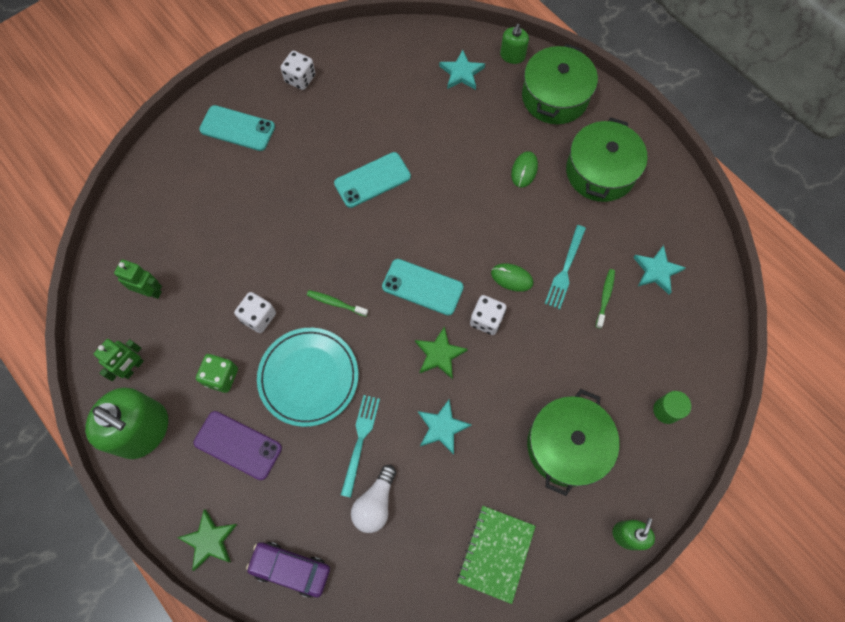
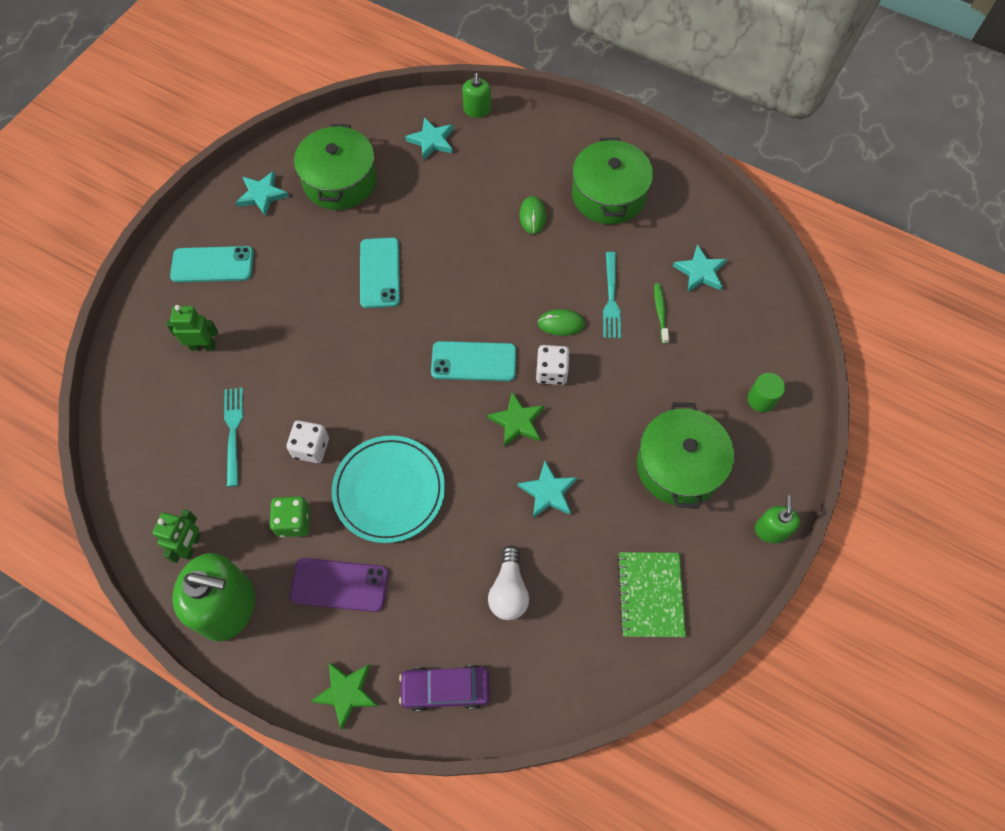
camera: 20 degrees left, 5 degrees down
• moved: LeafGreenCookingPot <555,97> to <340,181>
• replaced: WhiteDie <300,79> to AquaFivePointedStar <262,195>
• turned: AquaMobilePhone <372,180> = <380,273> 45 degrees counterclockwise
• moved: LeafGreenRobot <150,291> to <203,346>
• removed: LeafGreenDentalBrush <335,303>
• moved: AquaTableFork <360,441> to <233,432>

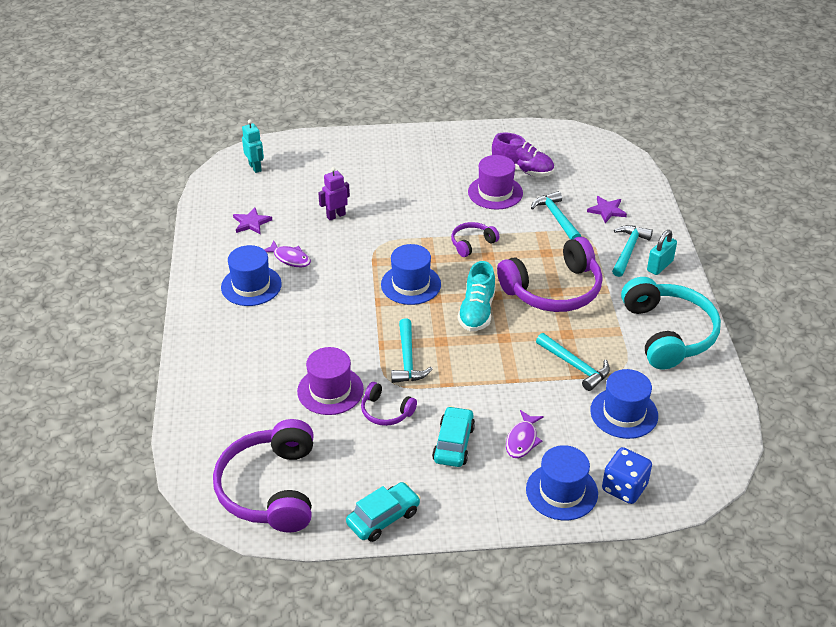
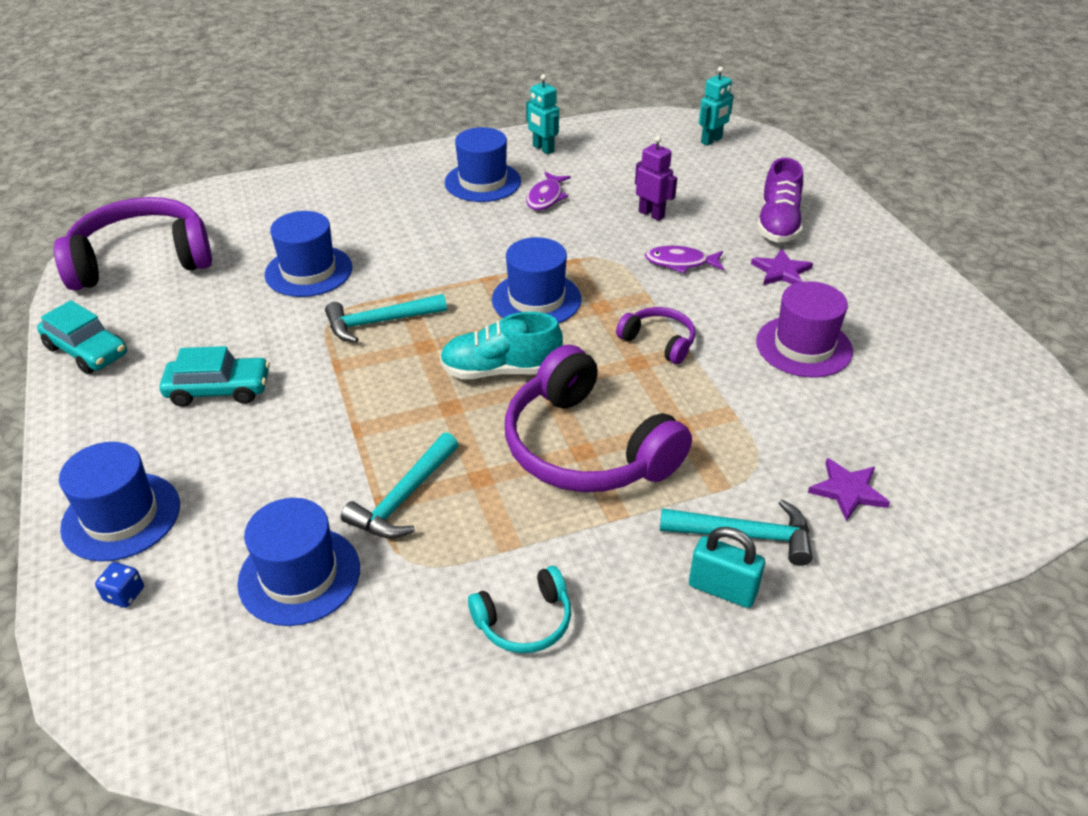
camera: 75 degrees right, 0 degrees up
• moved: PurpleSneaker <522,169> to <778,224>
• removed: AquaCarpenter'sHammer <556,217>
• moved: PurpleFivePointedStar <251,223> to <781,271>
• resized: AquaOverEarHeadphones <668,333> = <524,621> x0.48
• recoloured: PurpleTallHat <330,390> to RoyalBlueTallHat <308,271>
• removed: PurpleOverEarHeadphones <386,411>
• moved: PurpleFishFigure <522,440> to <680,263>
• resized: RoyalBlueDie <624,488> = <124,594> x0.49
• added: AquaRobot <543,149>

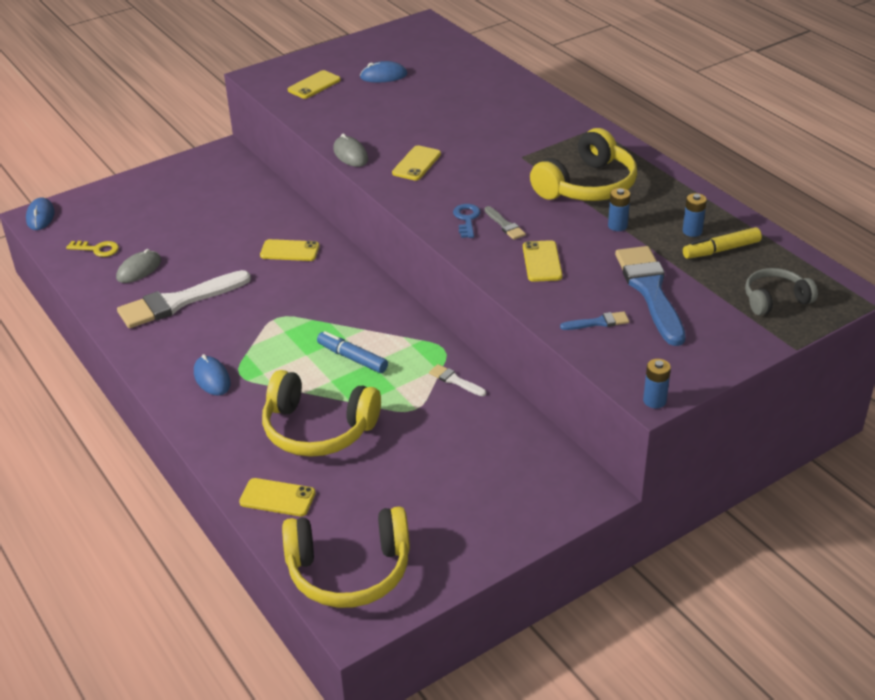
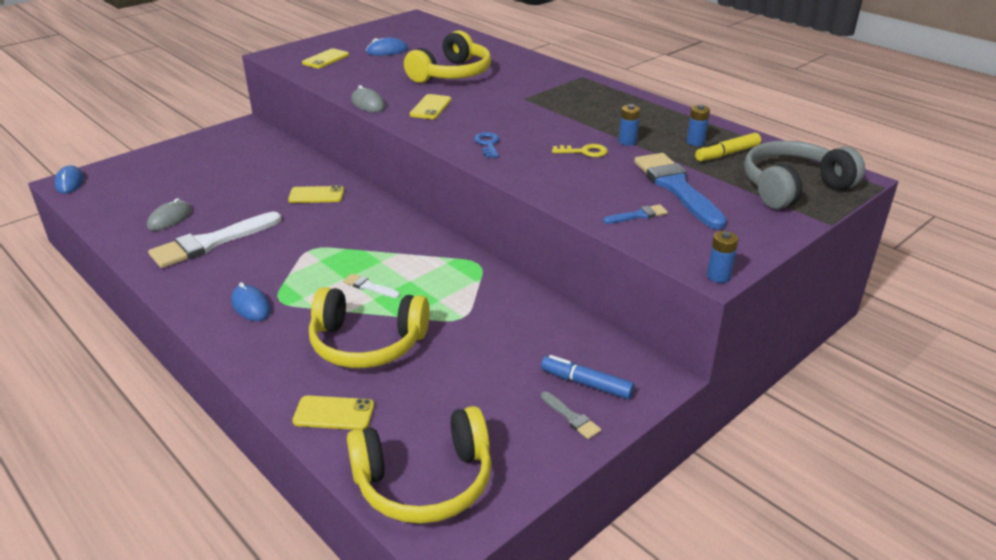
camera: 10 degrees left, 5 degrees down
• moved: YellowOverEarHeadphones <587,186> to <452,74>
• moved: AshGreyPaintbrush <505,225> to <571,417>
• removed: YellowMobilePhone <542,261>
• moved: YellowKey <97,249> to <584,152>
• resized: AshGreyOverEarHeadphones <775,299> = <793,187> x1.73
• moved: RoyalBlueMarkerPen <352,358> to <586,383>
• moved: WhitePaintbrush <455,380> to <369,286>

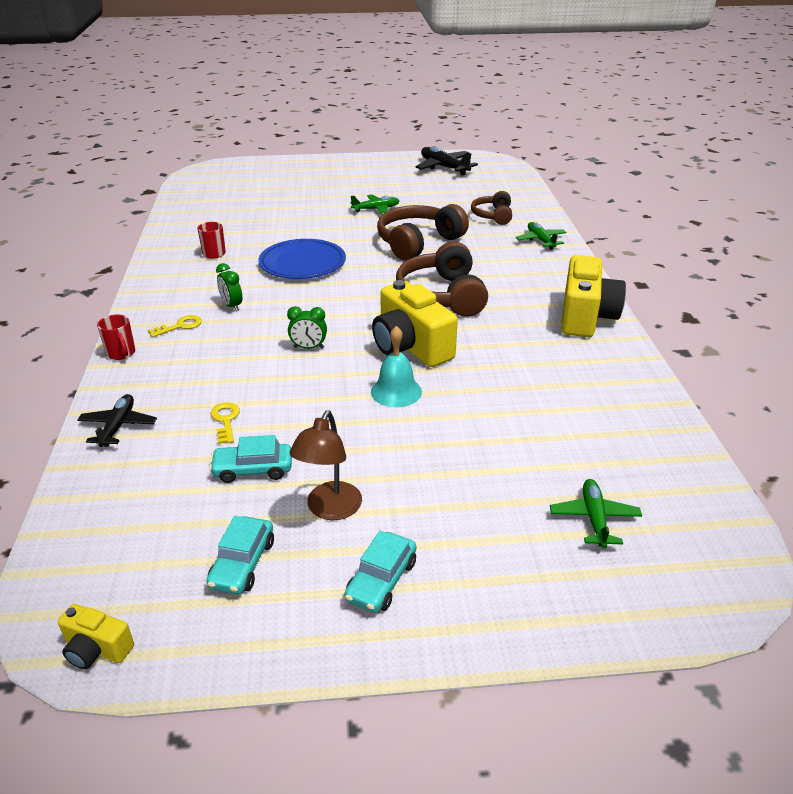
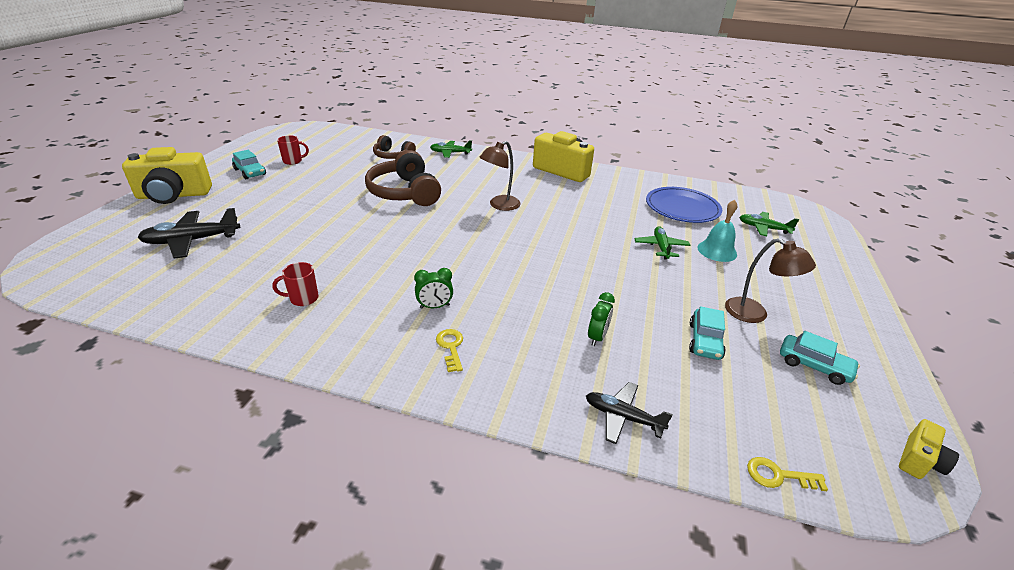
camera: 70 degrees left, 0 degrees up
• moved: BlackToyPlane <444,167> to <192,241>
• moved: LeafGreenToyPlane <376,209> to <661,247>
• moved: RoyalBlueDinnerPlate <302,263> to <682,208>
• replaced: RussetOverEarHeadphones <442,295> to RussetDeskLamp <499,205>
• moved: YellowCamera <411,347> to <174,195>
• moved: LeafGreenAlarmClock <308,347> to <597,337>
• moved: ScarletCoffeeMug <121,353> to <293,161>
• moved: AquaBell <396,391> to <717,251>
• moved: YellowKey <225,420> to <778,476>
• moved: AquaCar <381,580> to <250,172>

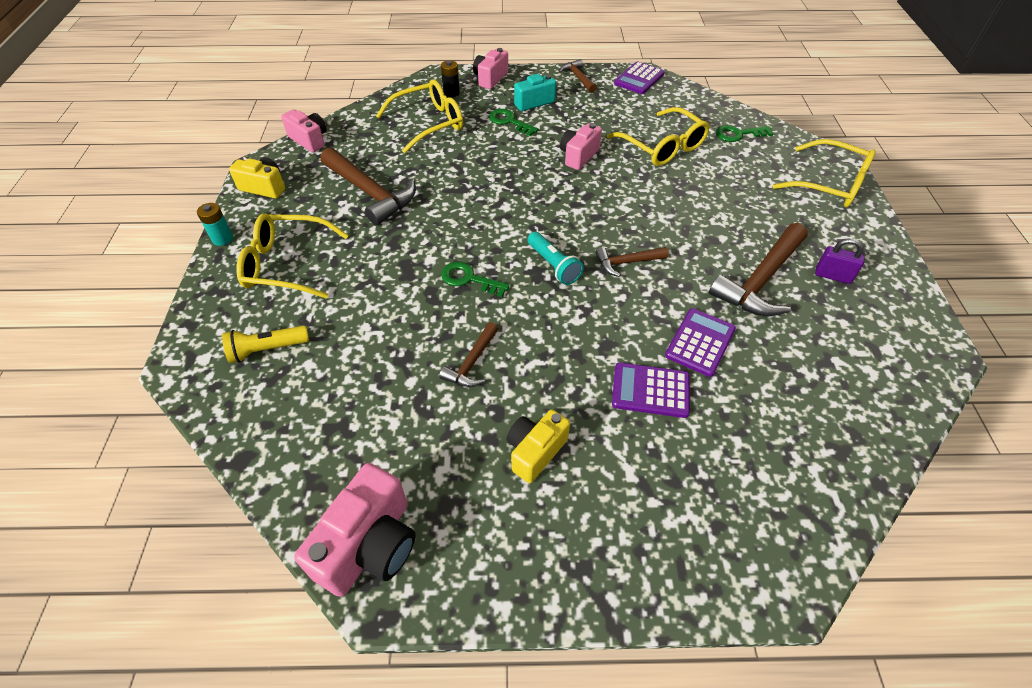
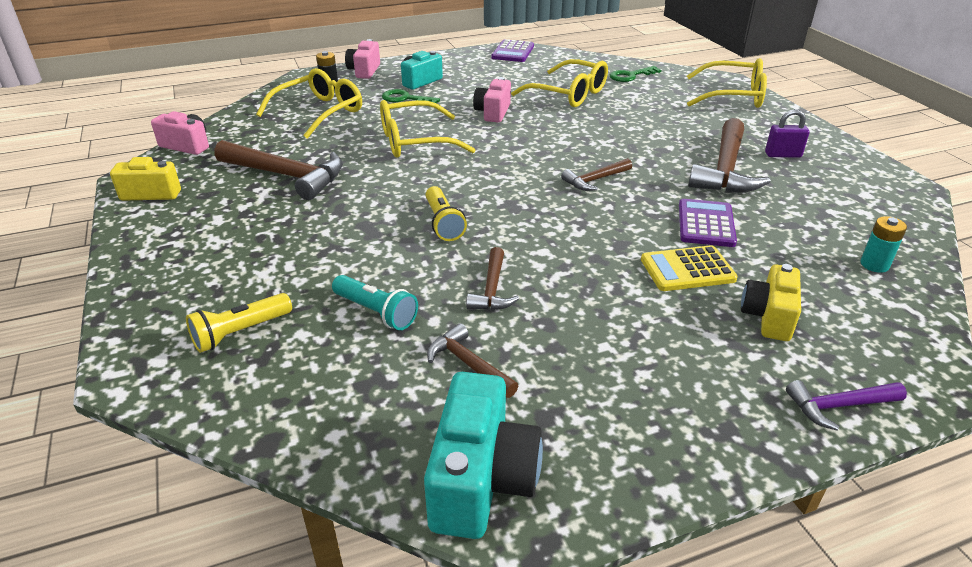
camera: 20 degrees left, 15 degrees down
• moved: RussetCarpenter'sHammer <578,78> to <468,364>
• moved: AquaBattery <222,239> to <874,265>
• moved: YellowGlasses <287,264> to <415,141>
• moved: AquaPocketTorch <553,266> to <376,312>
• replaced: LeafGreenKey <469,279> to YellowPocketTorch <443,223>
• recoloured: PurpleCalculator <650,390> to YellowCalculator <687,269>
• moved: YellowCamera <535,451> to <768,317>
• recoloured: RosePinkCamera <370,545> to AquaCamera <481,480>
• added: PurpleCarpenter'sHammer <839,406>

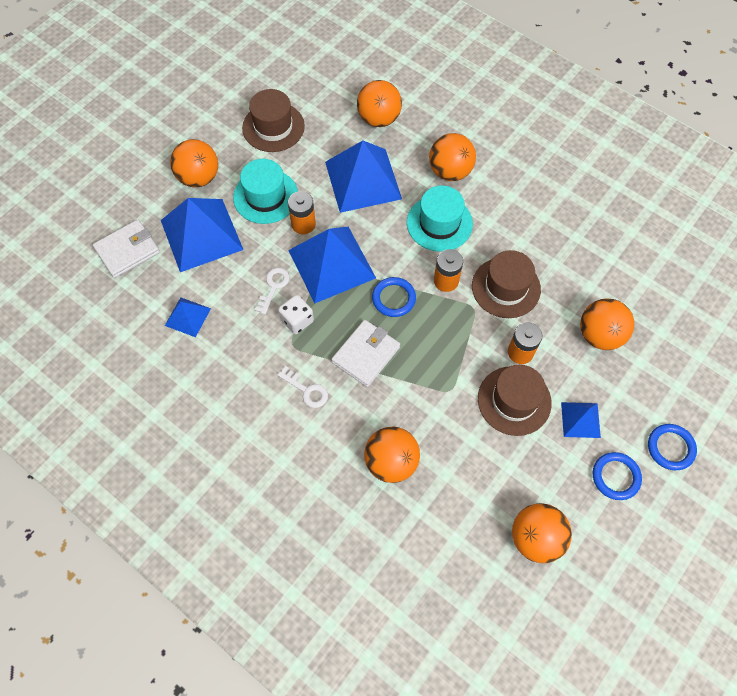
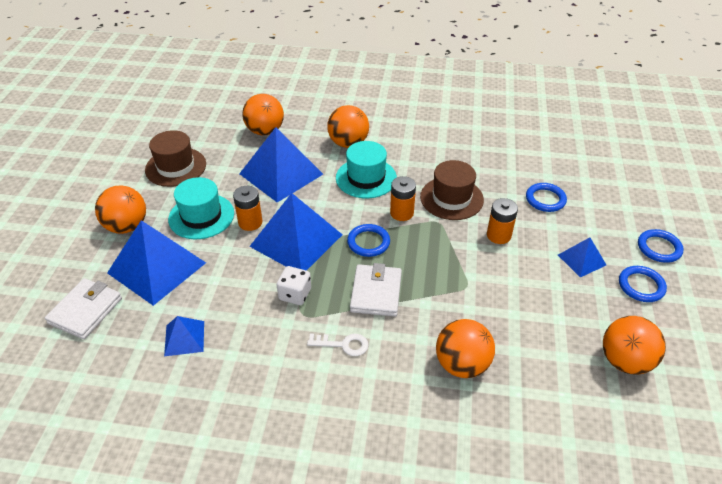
camera: 30 degrees left, 20 degrees down
• removed: WhiteKey <273,287>
• replaced: OrangeColouredPlayBall <599,335> to RoyalBlueRing <545,199>
• removed: RussetTallHat <514,400>

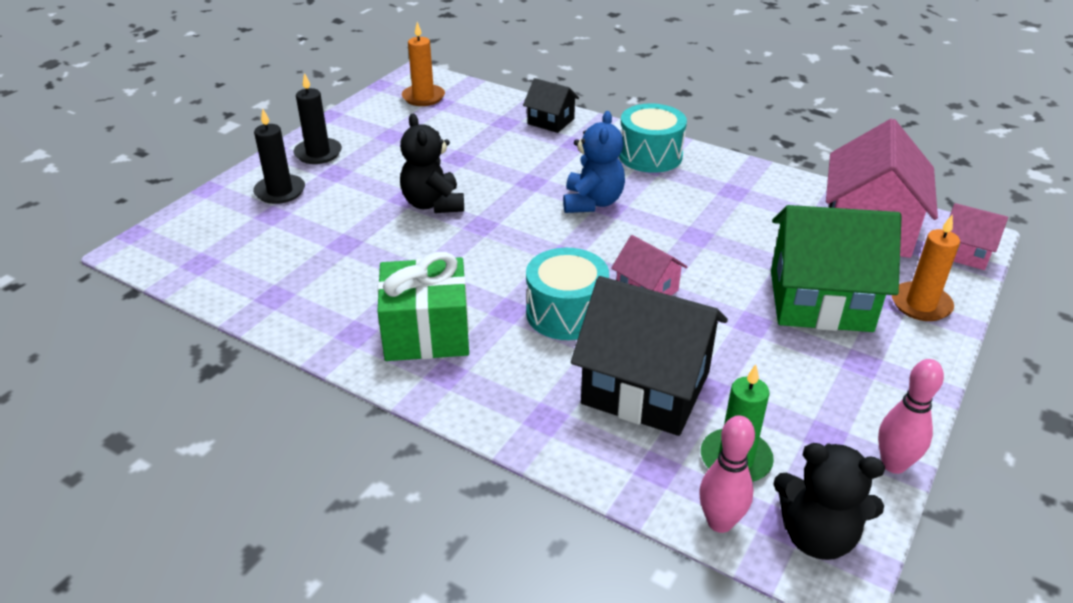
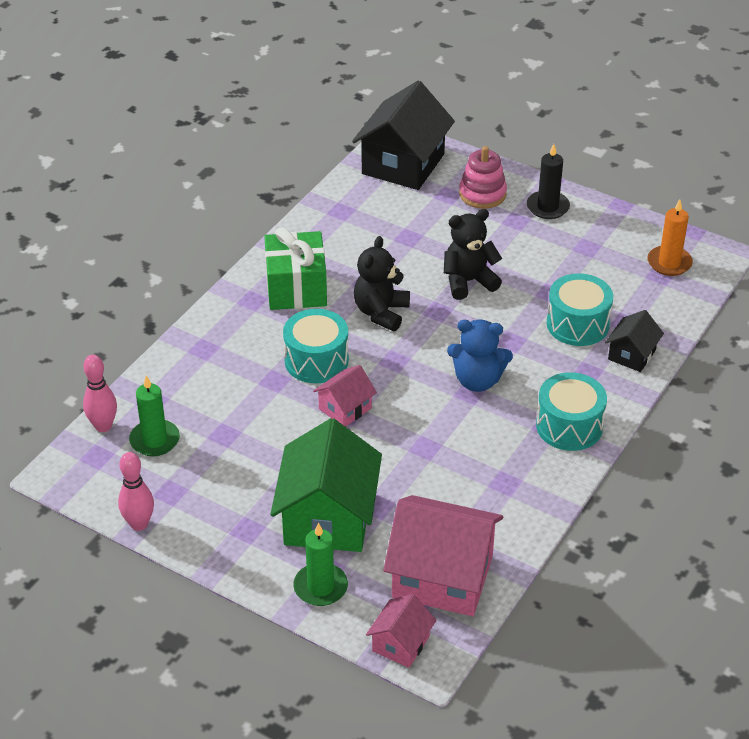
camera: 90 degrees right, 5 degrees up
• replaced: BlackCandle <280,191> to RosePinkRingStacker <482,194>
• recoloured: OrangeColouredCandle <920,304> to LeafGreenCandle <320,587>
• moved: BlackCottage <646,388> to <403,164>
• moved: BlackTeddyBear <816,536> to <381,312>
• added: AquaSnareDrum <577,324>

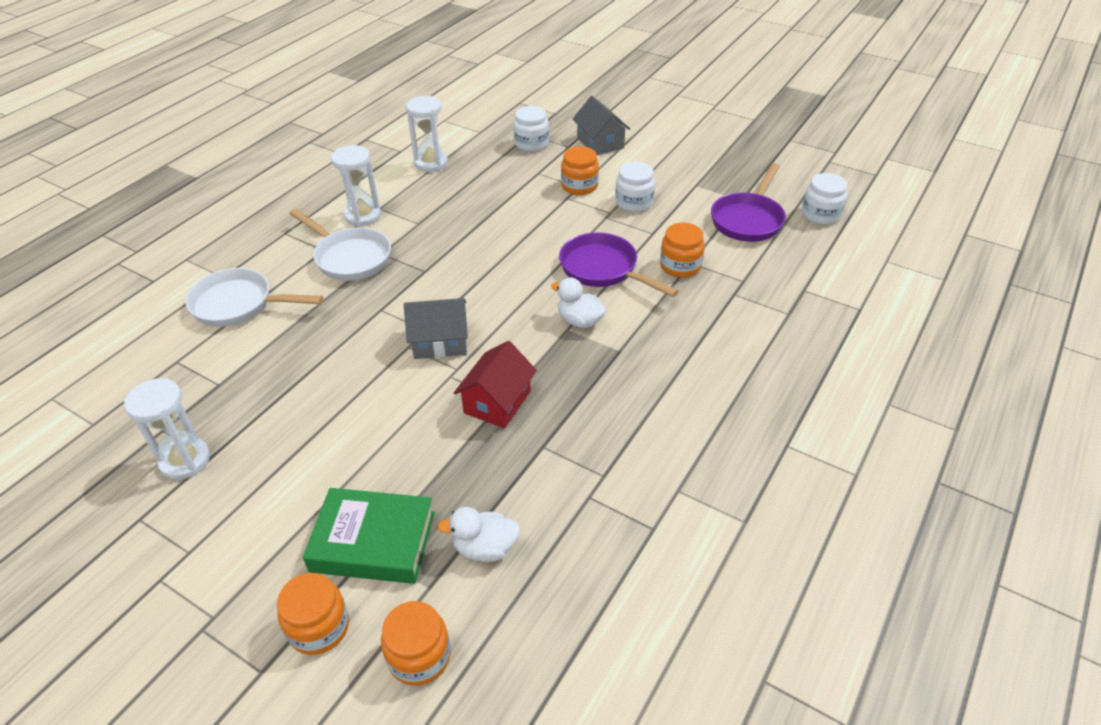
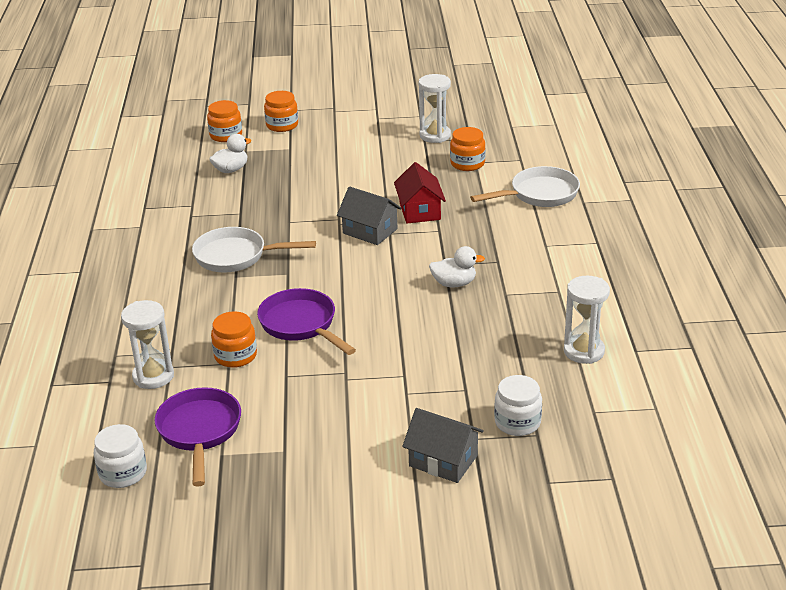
camera: 145 degrees right, 10 degrees down
• moved: WhiteSandTimer <363,216> to <153,376>
• moved: OrangeColouredPreserveJar <579,186> to <467,163>
• removed: WhitePreserveJar <634,202>
• moved: WhitePan <349,257> to <236,256>
• turned: PurplePan <603,269> = <301,325> 135 degrees counterclockwise
• moved: WhiteToyDuck <580,321> to <454,283>
• turned: AshGreyCottage <440,342> = <370,231> 75 degrees clockwise
• moved: ScarletCottage <497,402> to <419,211>
• removed: LeafGreenHardback <373,542>

